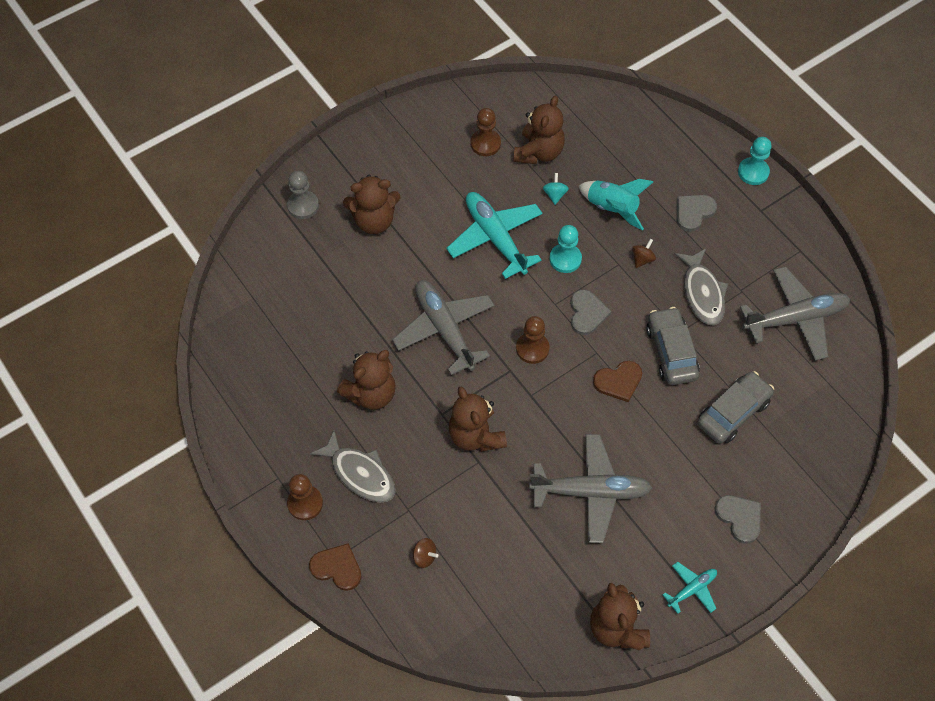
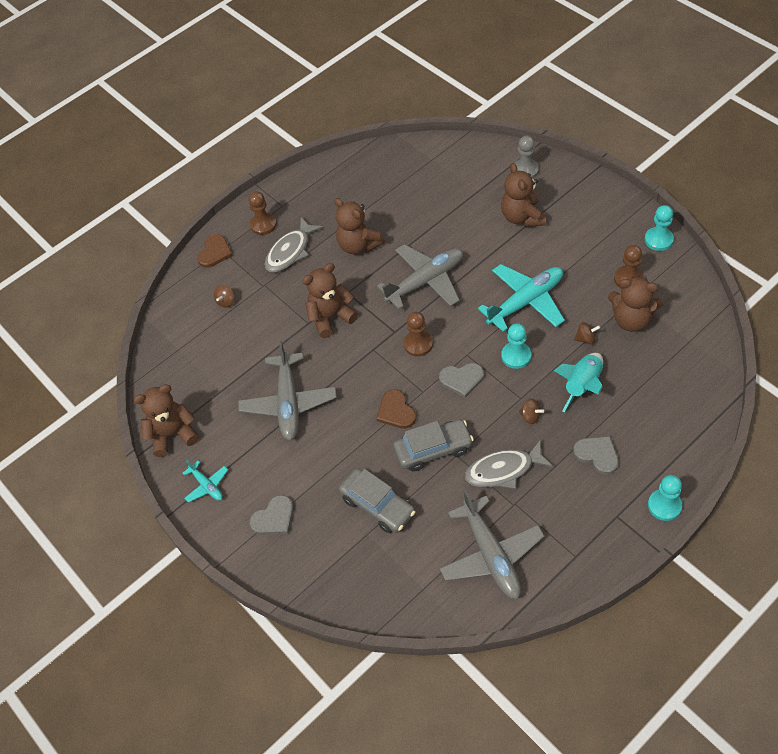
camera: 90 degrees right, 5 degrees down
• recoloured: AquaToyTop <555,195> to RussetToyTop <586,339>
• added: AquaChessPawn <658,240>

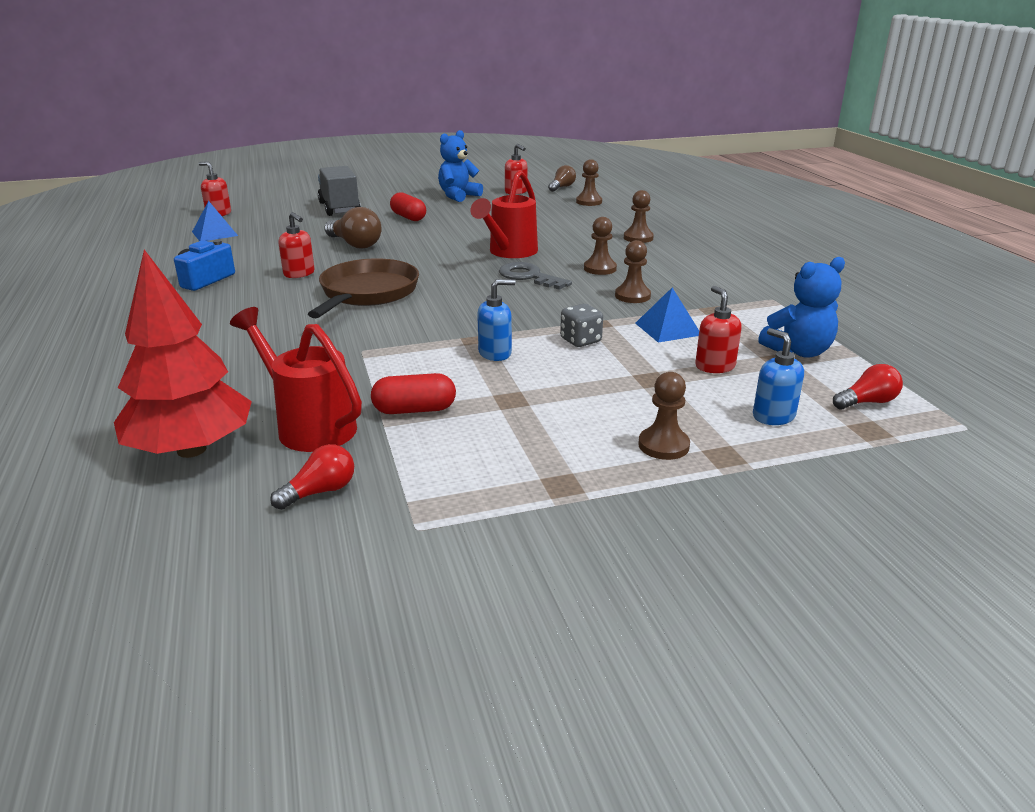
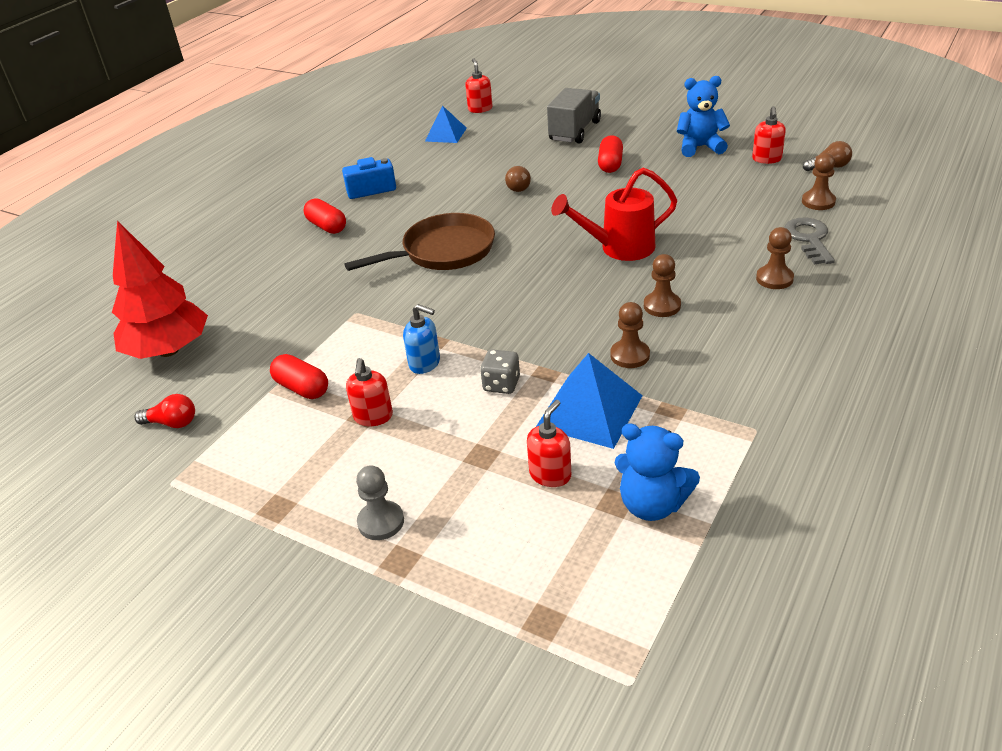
camera: 50 degrees right, 10 degrees up
• resized: RussetLightBulb <355,244> = <518,186> x0.64
• moved: ScarletSoapPump <299,274> to <373,417>
• moved: AshGreyKey <529,277> to <809,239>
• resized: RoyalBluePyramidShape <667,329> = <589,411> x1.56
• removed: ScarletSprinklingCan <309,425>
• removed: RoyalBlueSoapPump <773,416>
• removed: ScarletLightBulb <867,402>
• recoloured: RussetChessPawn <663,445> to AshGreyChessPawn <381,522>
• added: ScarletPillShape <327,226>

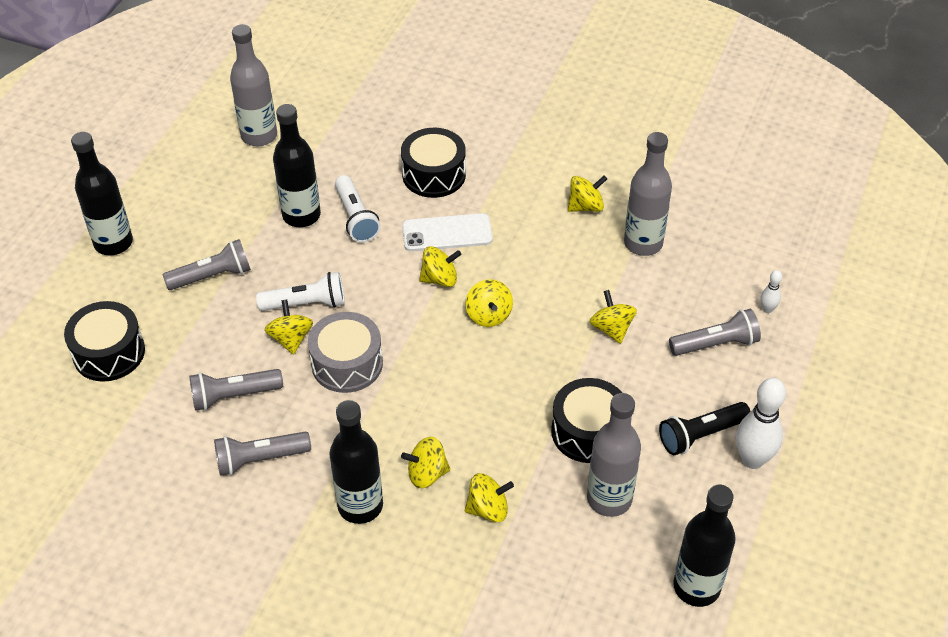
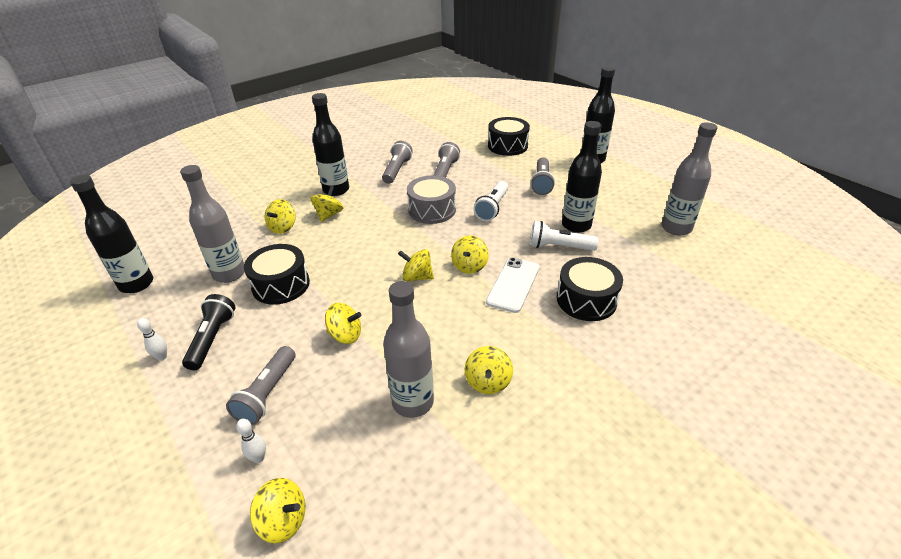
camera: 120 degrees right, 10 degrees down
• moved: YellowToyTop <291,339> to <283,520>
• resized: WhiteTenpin <752,459> = <162,357> x0.48

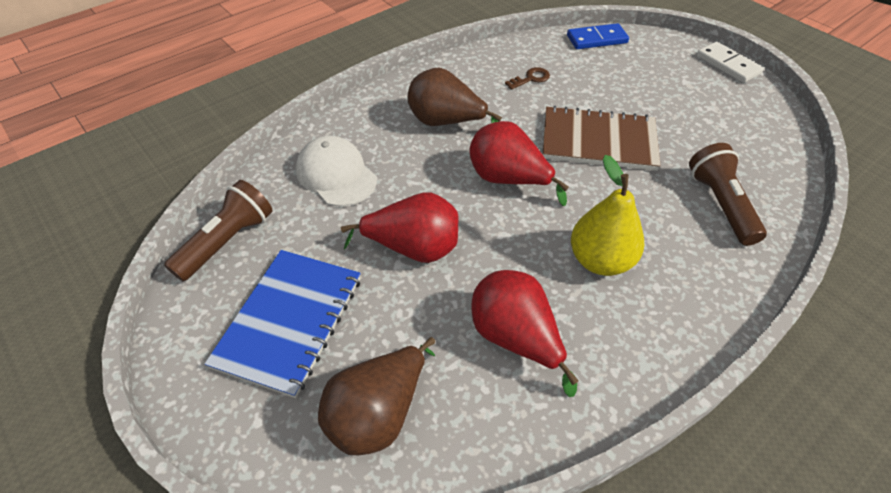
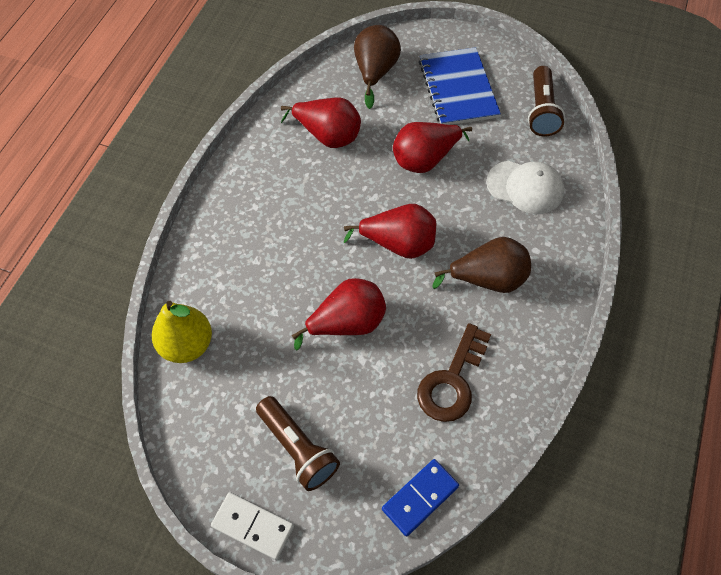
camera: 150 degrees right, 10 degrees up
• resized: RussetKey <531,79> = <452,381> x1.98
• replaced: RussetNotepad <598,141> to ScarletToyPear <347,323>
• moved: RussetPocketTorch <720,204> to <298,449>
• moved: YellowToyPear <600,260> to <187,345>

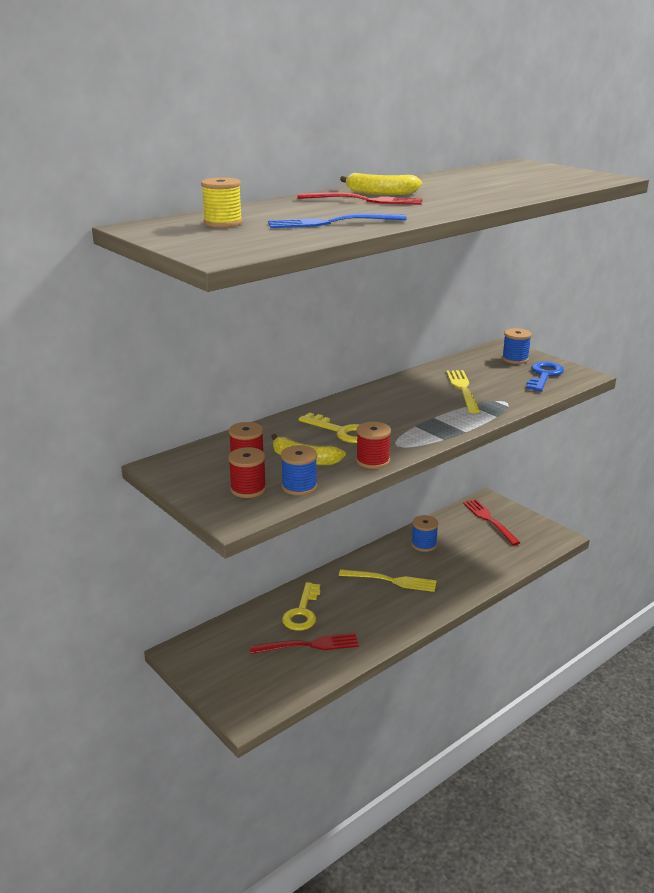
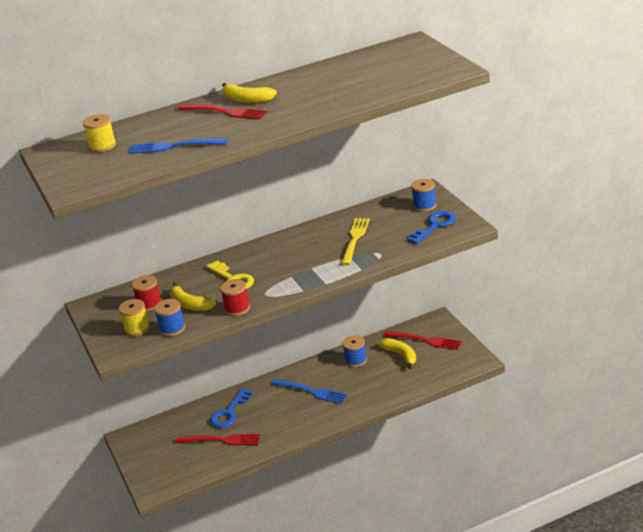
camera: 20 degrees right, 5 degrees up
• recoloured: ScarletSpool <248,489> to YellowSpool <137,328>
• turned: ScarletTableFork <489,520> = <426,340> 120 degrees clockwise
• recoloured: YellowTableFork <392,581> to RoyalBlueTableFork <312,391>
• recoloured: YellowKey <302,612> to RoyalBlueKey <229,413>
• added: YellowToyBanana <401,355>

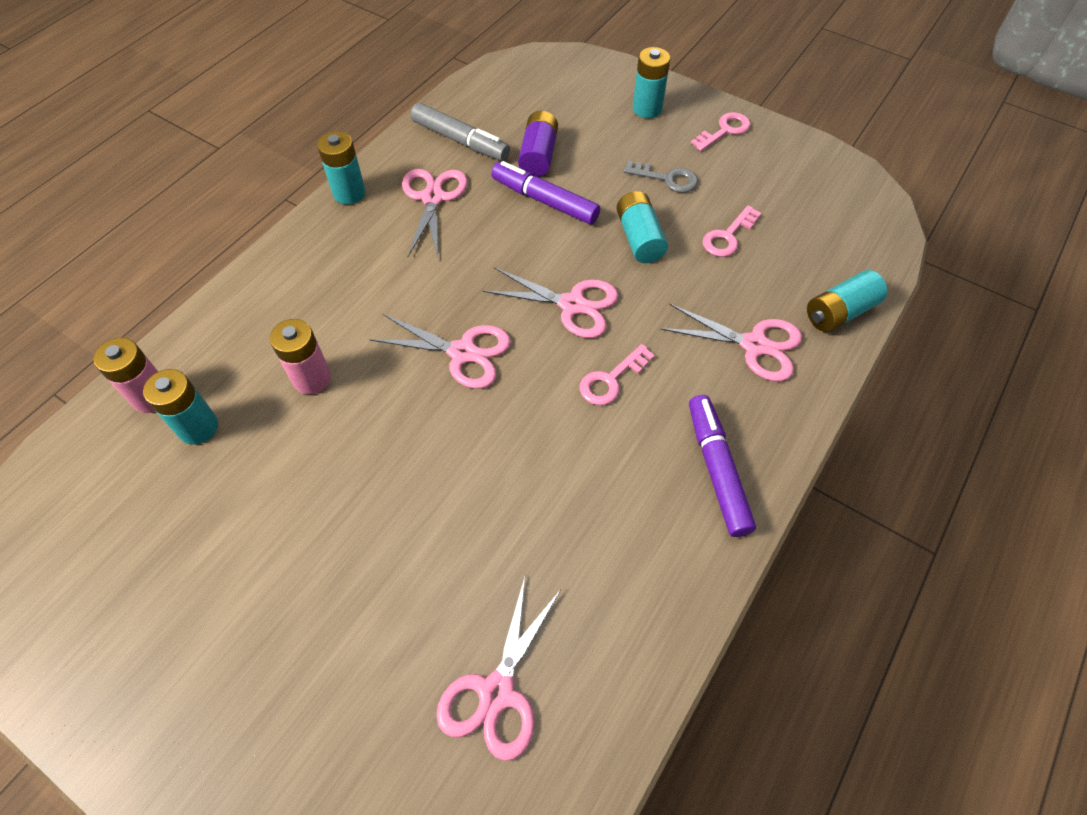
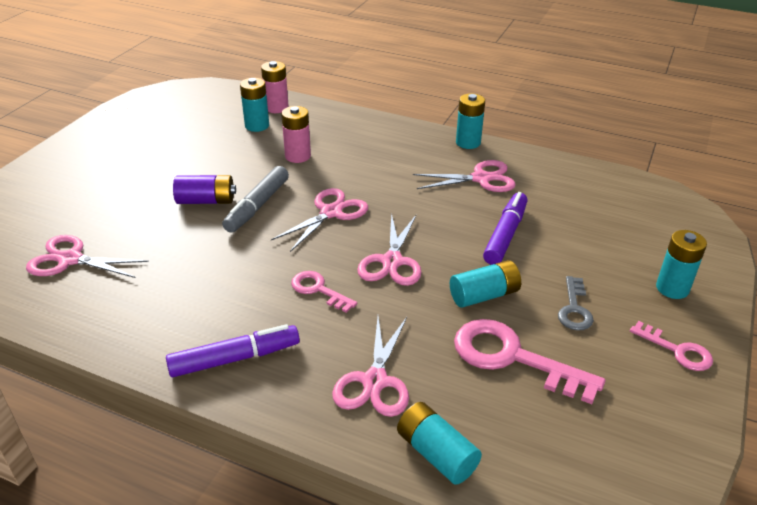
camera: 80 degrees right, 20 degrees down
• moved: AshGreyMarkerPen <460,140> to <257,206>
• moved: PurpleBattery <538,155> to <206,201>
• resized: RosePinkKey <728,236> = <513,358> x1.81
• turned: RosePinkShears <462,352> = <331,212> 150 degrees counterclockwise

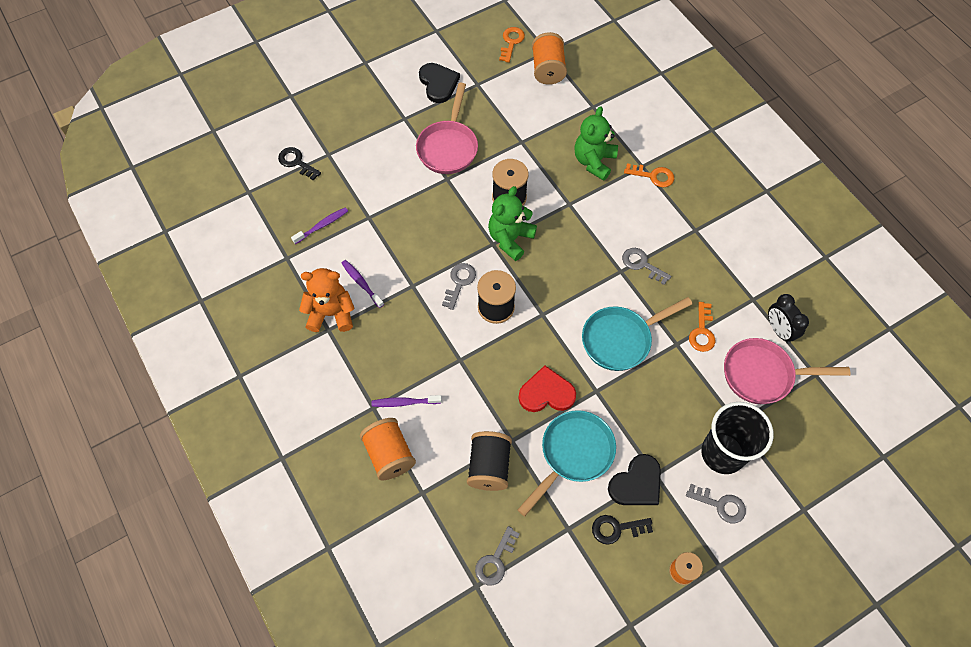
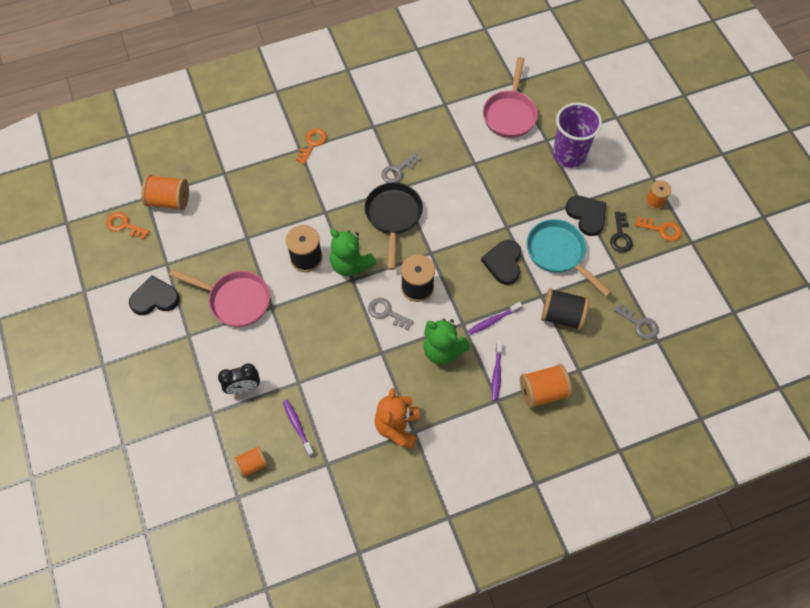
camera: 80 degrees left, 0 degrees up
• moved: LeafGreenTeddyBear <594,161> to <443,350>
• removed: BlackKey <296,162>
• moved: PurpleDentalBrush <361,283> to <493,320>
• moved: BlackAlarmClock <779,330> to <243,388>
• removed: AquaPan <621,339>
• moved: OrangeColouredKey <702,332> to <662,230>
• recoloured: ScarletHeart <546,393> to BlackHeart <503,263>
• recoloured: BlackBeaker <722,453> to PurpleBeaker <569,155>
• removed: AshGreyKey <720,505>
• added: BlackPan <393,217>
• added: OrangeColouredSpool <252,464>

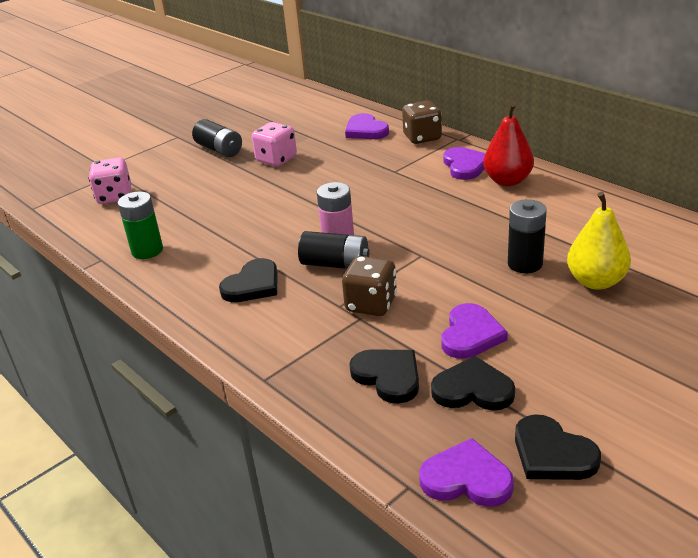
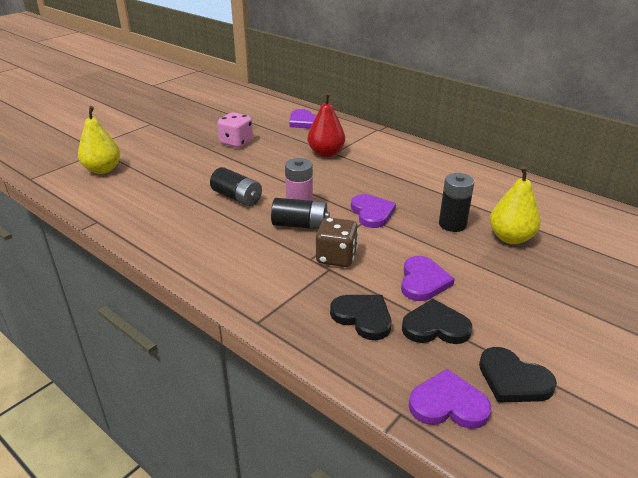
camera: 10 degrees left, 0 degrees up
• removed: RussetDie <422,137>
• moved: ScarletToyPear <507,181> to <326,153>
• moved: BlackBattery <219,149> to <237,197>
• moved: PurpleHeart <465,166> to <372,213>
• replaced: RosePinkDie <115,196> to YellowToyPear <103,169>
• removed: LeafGreenBattery <147,250>
• removed: BlackHeart <253,285>

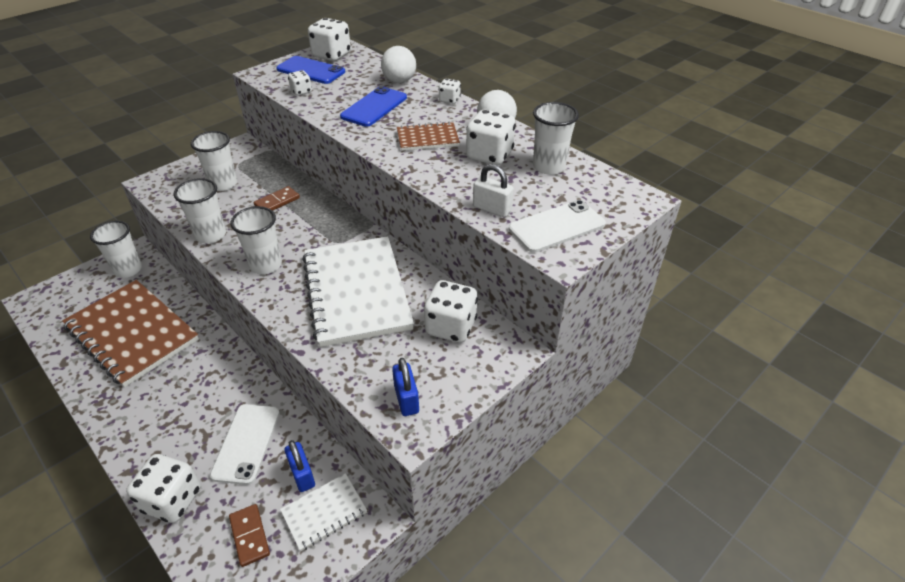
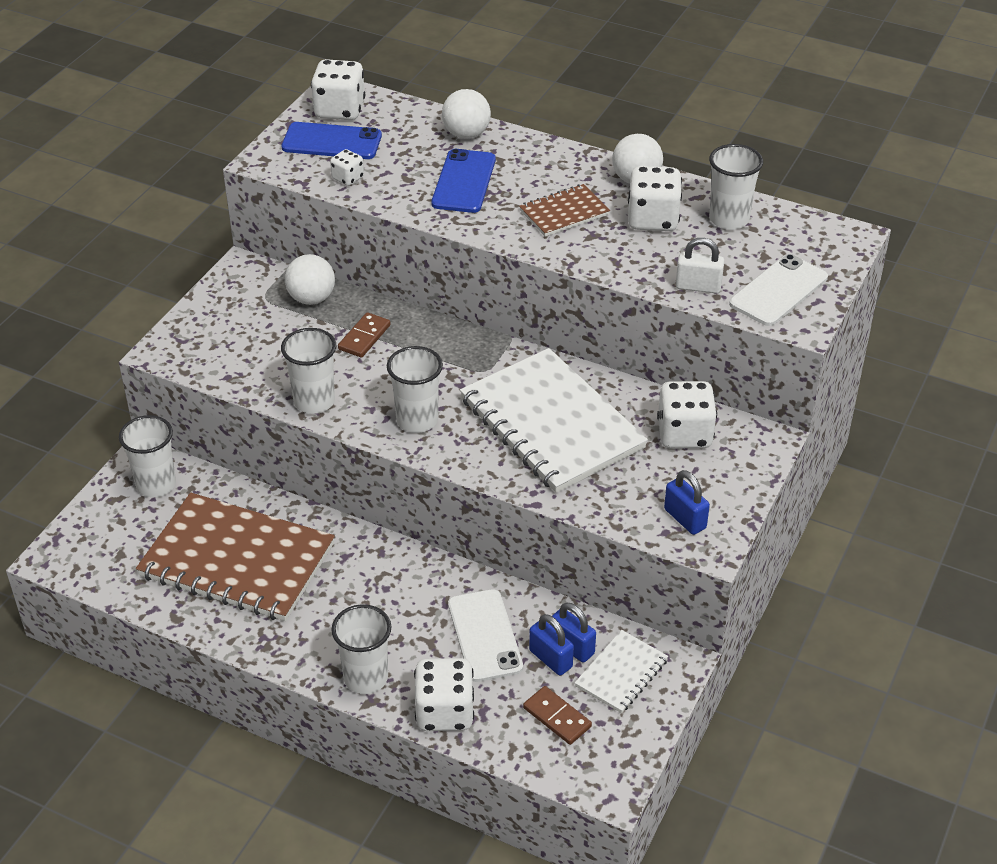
camera: 20 degrees left, 0 degrees up
• removed: WhiteDie <449,100>
• moved: WhiteBeaker <223,184> to <366,678>
• added: WhitePlayBall <311,298>
• added: RoyalBlueSmallLock <550,659>

